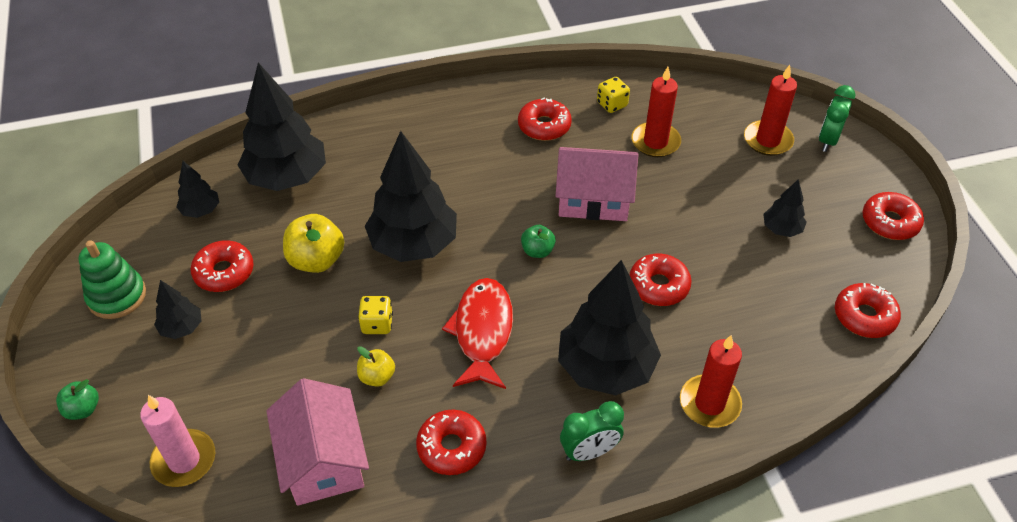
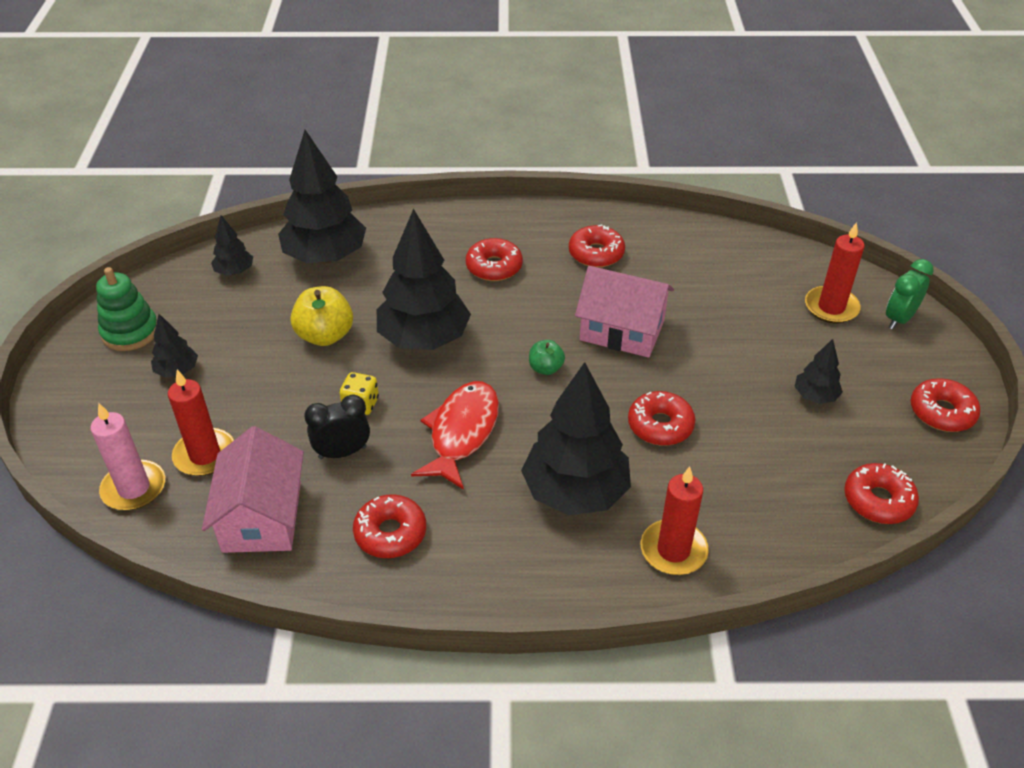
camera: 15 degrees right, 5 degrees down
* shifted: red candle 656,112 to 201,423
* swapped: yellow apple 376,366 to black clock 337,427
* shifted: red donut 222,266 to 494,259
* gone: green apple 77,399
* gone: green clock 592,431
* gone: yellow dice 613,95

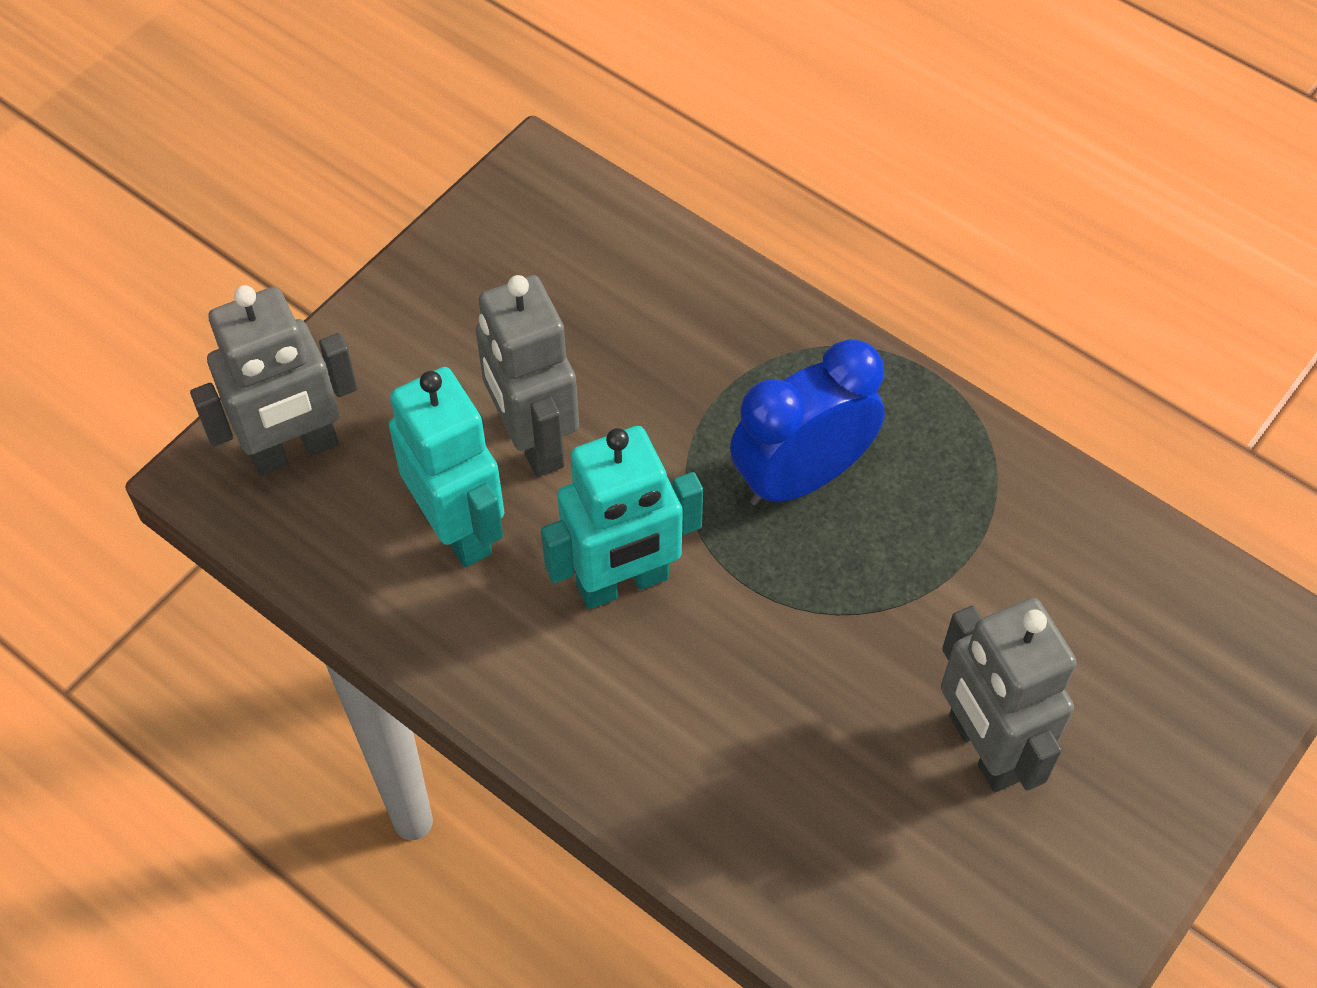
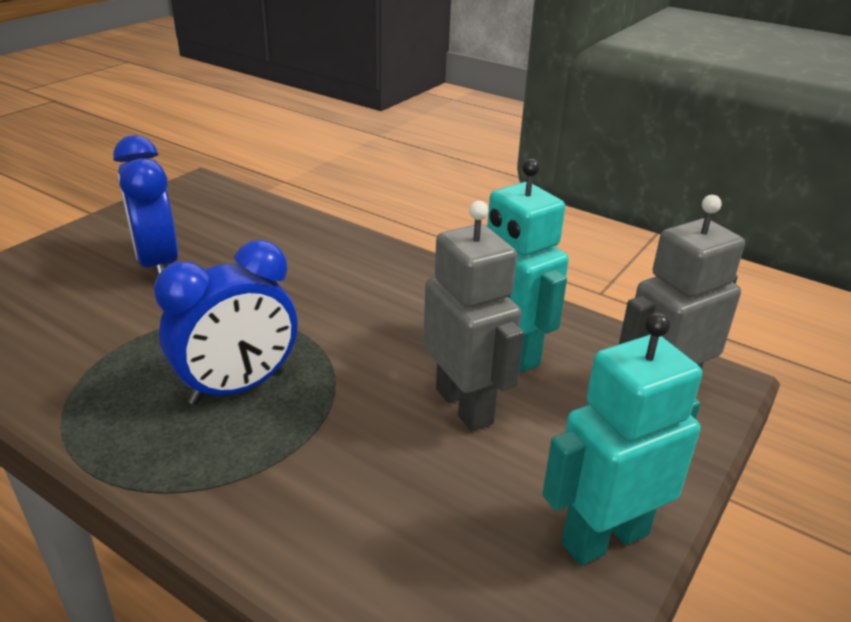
camera: 175 degrees right, 25 degrees down
* swapped: grey robot 1009,695 to blue clock 145,206
* shifted: turquoise robot 622,517 to 622,438

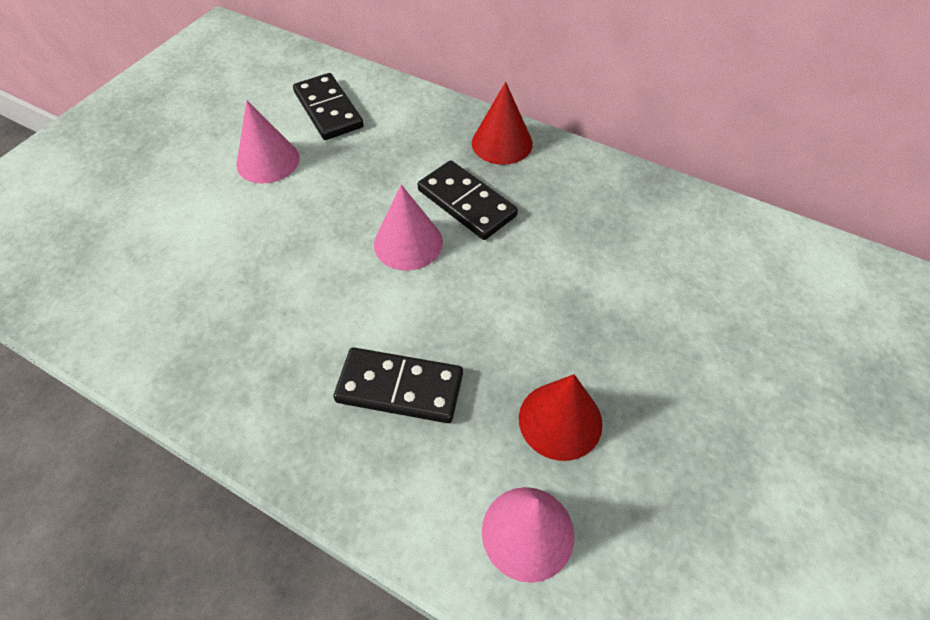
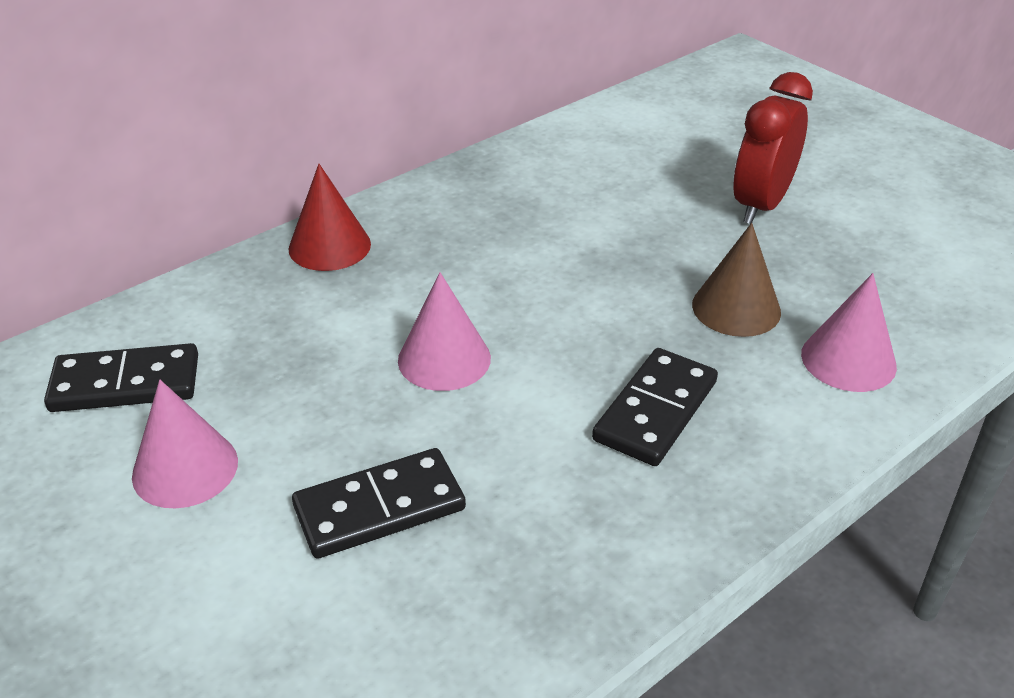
camera: 70 degrees left, 15 degrees down
* shifted: black domino 468,200 to 379,503
* repainted: red cone 561,417 to brown cone 736,280
* new: red clock 773,148

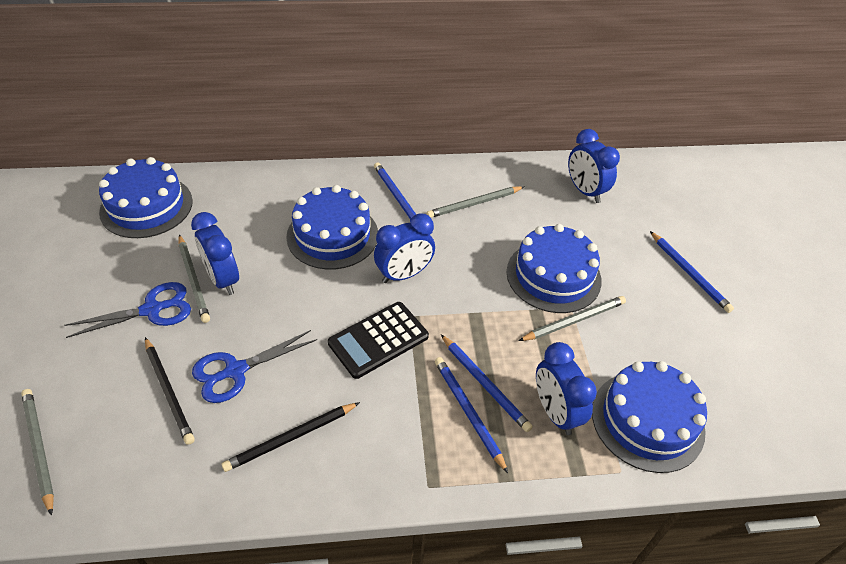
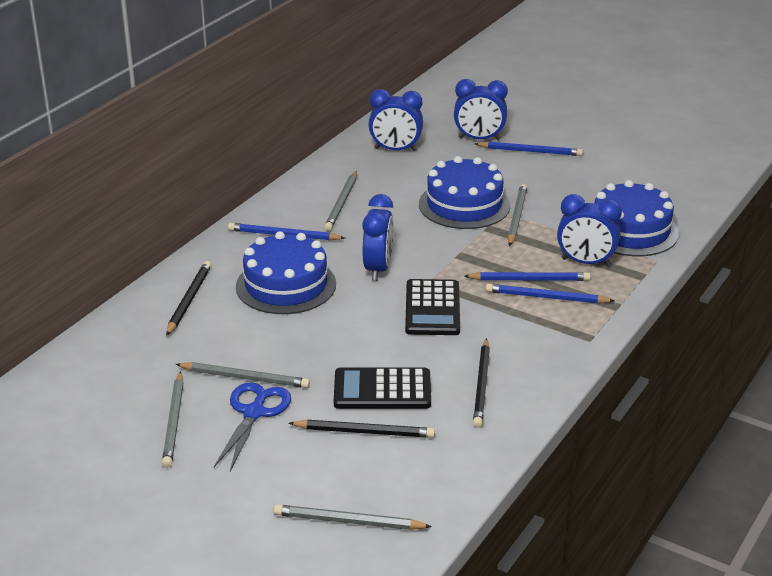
camera: 50 degrees left, 15 degrees down
* new: grey pencil 173,419
* new: black pencil 189,298
* swapped: blue scissors 254,366 to black calculator 382,388
* shifted: blue clock 215,253 to 481,109
* gone: blue cake 146,197

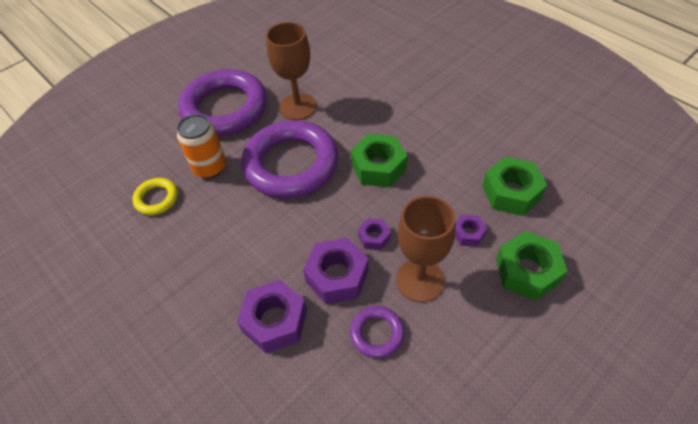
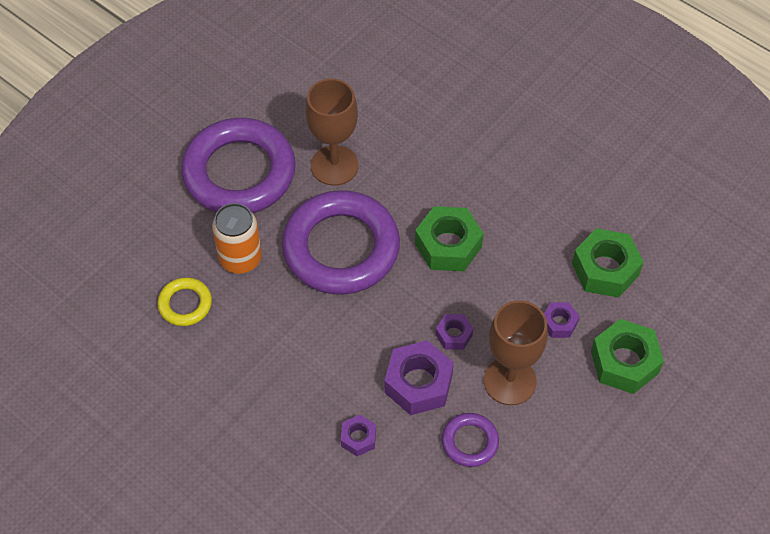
camera: 10 degrees left, 5 degrees up
* scaled: purple nut 272,316 = 358,435 x0.53

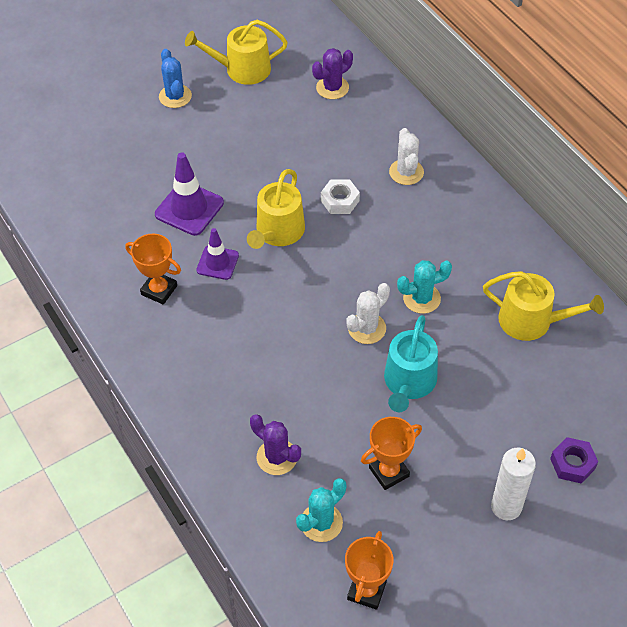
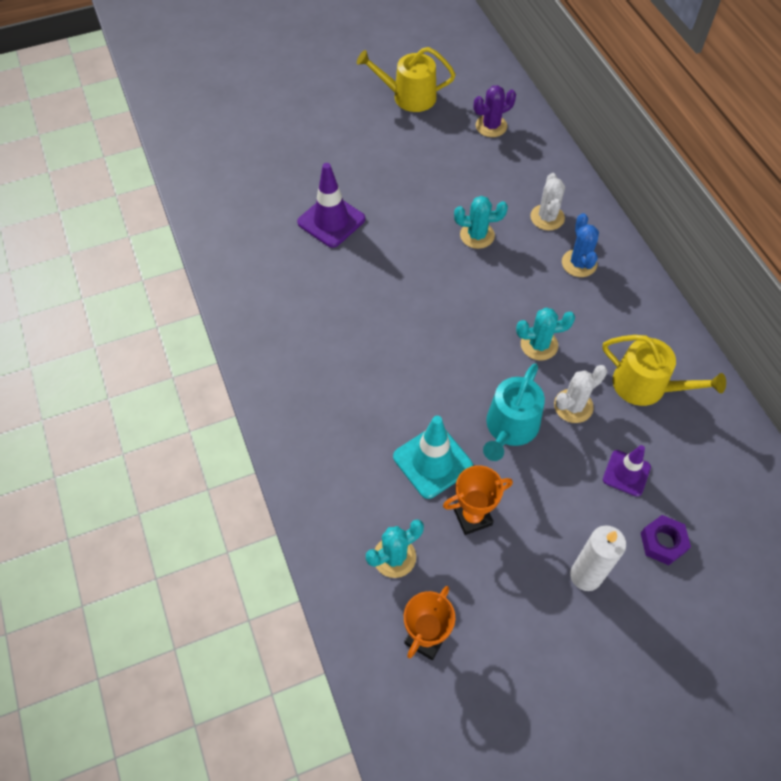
camera: 10 degrees right, 5 degrees up
* new: turquoise traffic cone 433,457
* swapped: white nut 340,196 to turquoise cactus 481,222
* shifted: white cactus 368,313 to 580,394
* shifted: blue cactus 175,78 to 580,245
* shifted: purple traffic cone 217,254 to 627,471
* gone: orange trophy 153,269
* gone: yellow watering can 276,209
* gone: purple cactus 275,444

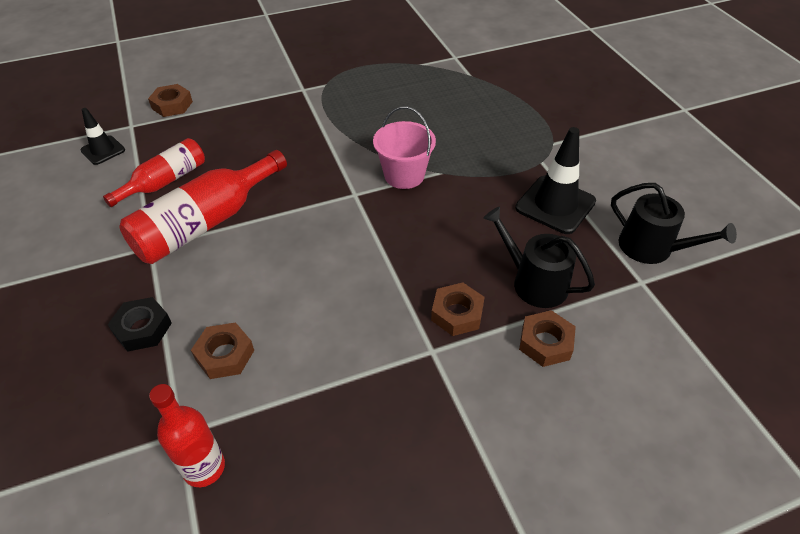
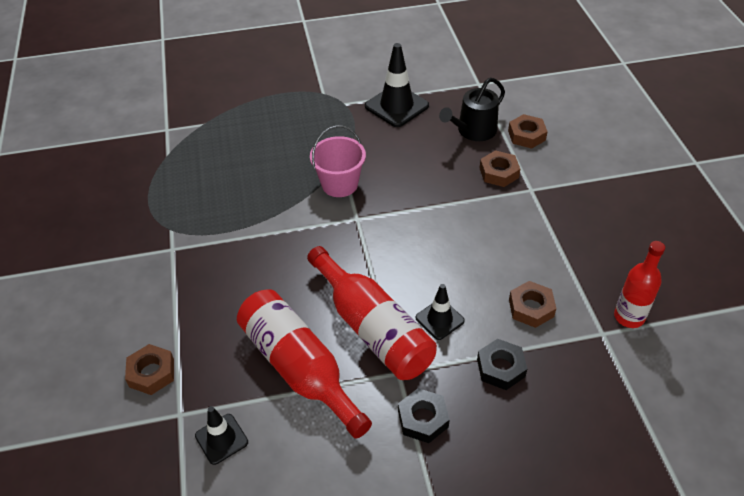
camera: 80 degrees left, 0 degrees up
* scaled: red bottle 154,172 = 304,364 x1.58
* new: black nut 424,415
* new: black traffic cone 440,312
* gone: black watering can 674,223

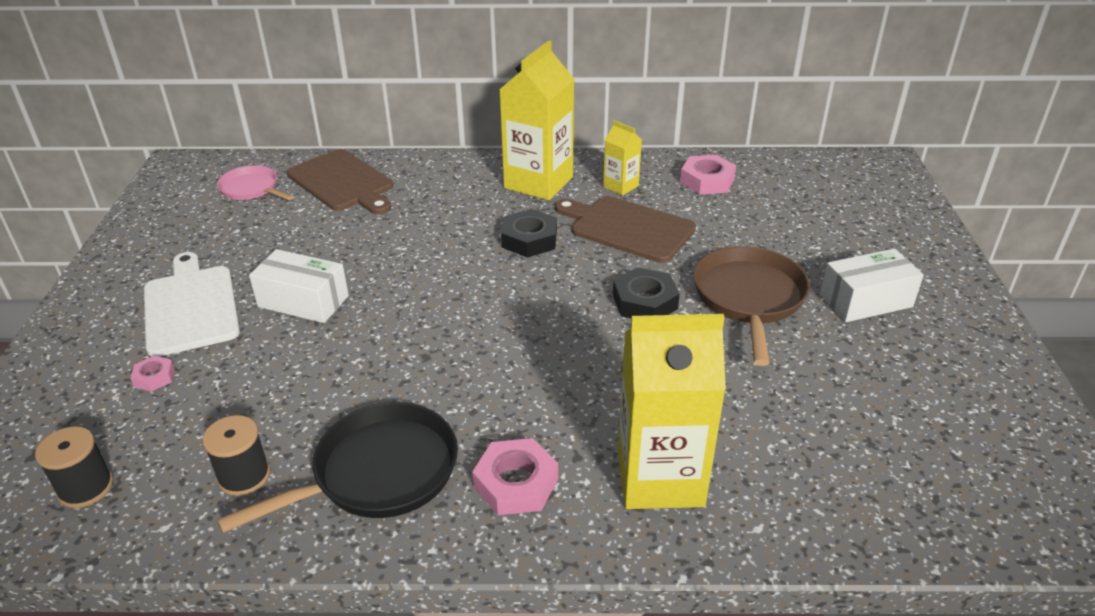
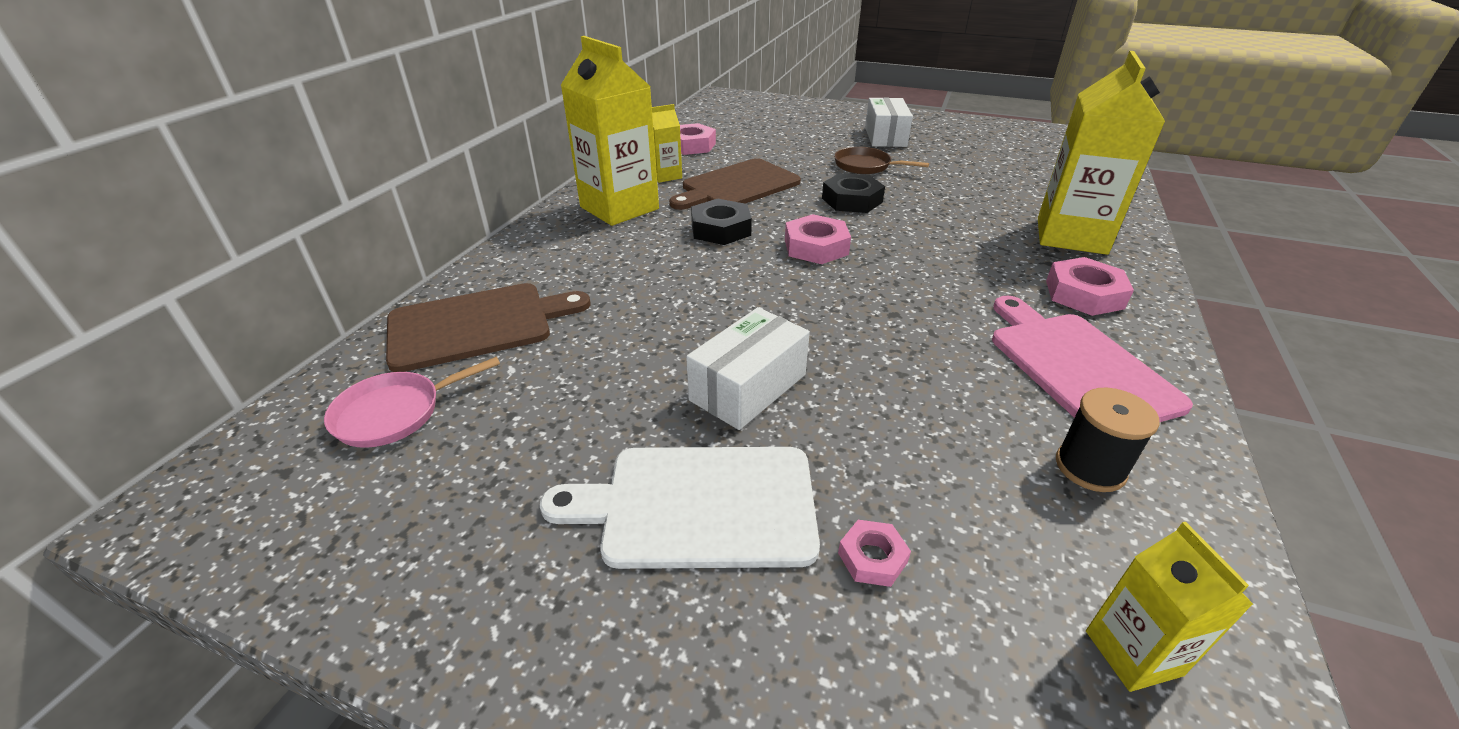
camera: 70 degrees left, 0 degrees up
* new: pink nut 818,239
* scaled: brown pan 751,306 = 881,160 x0.61
* swapped: black pan 337,467 to pink cutting board 1092,359
* swapped: black spool 74,467 to yellow carton 1170,607

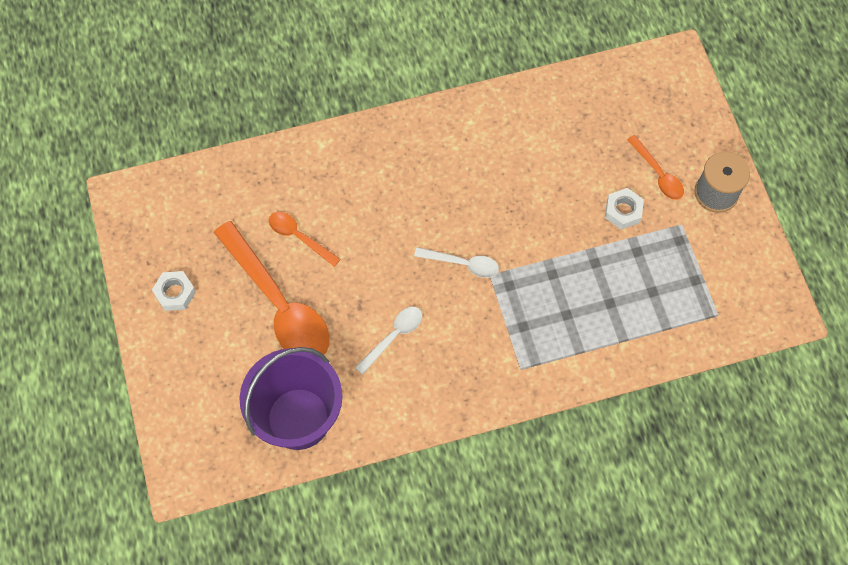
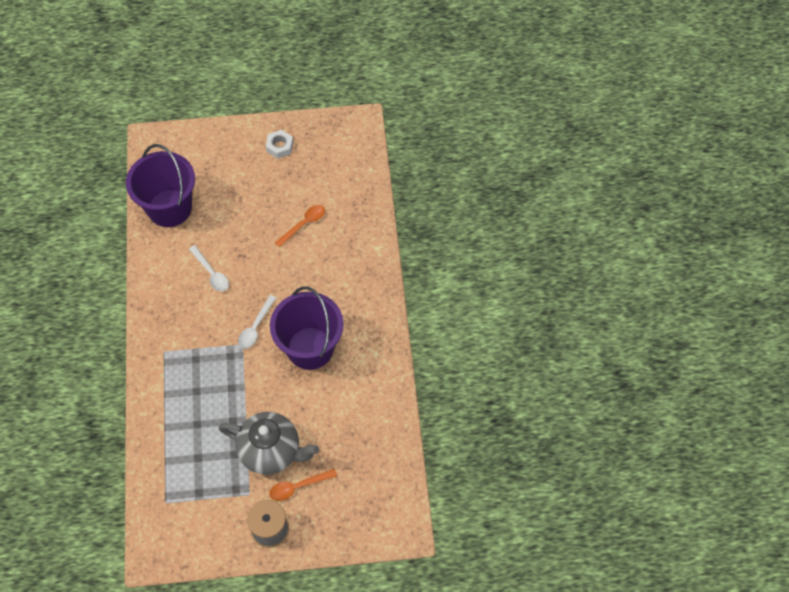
camera: 100 degrees right, 5 degrees down
* swapped: white nut 624,209 to grey teapot 269,443
* new: purple bucket 307,328
* gone: orange spoon 272,288

